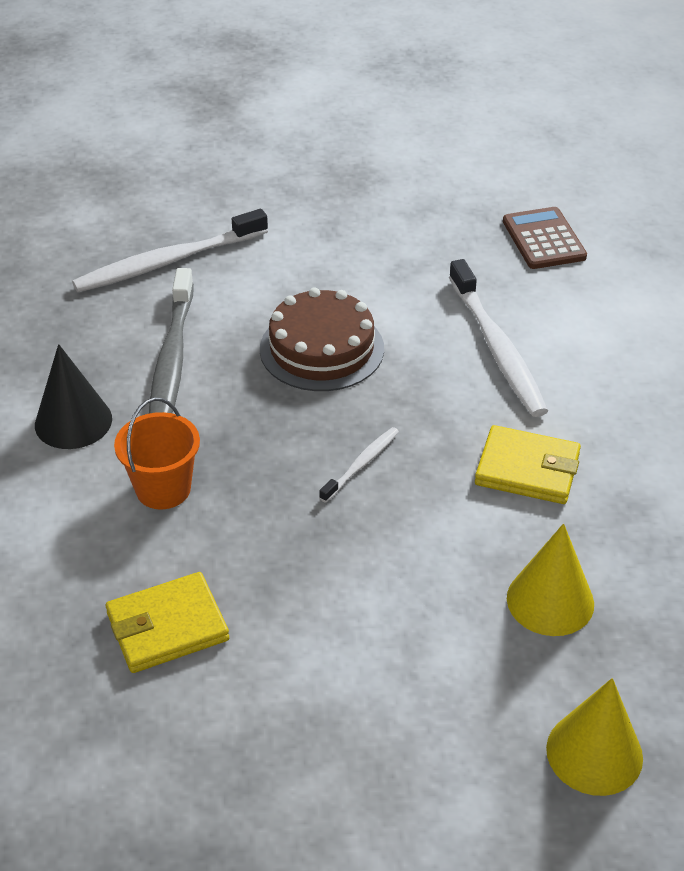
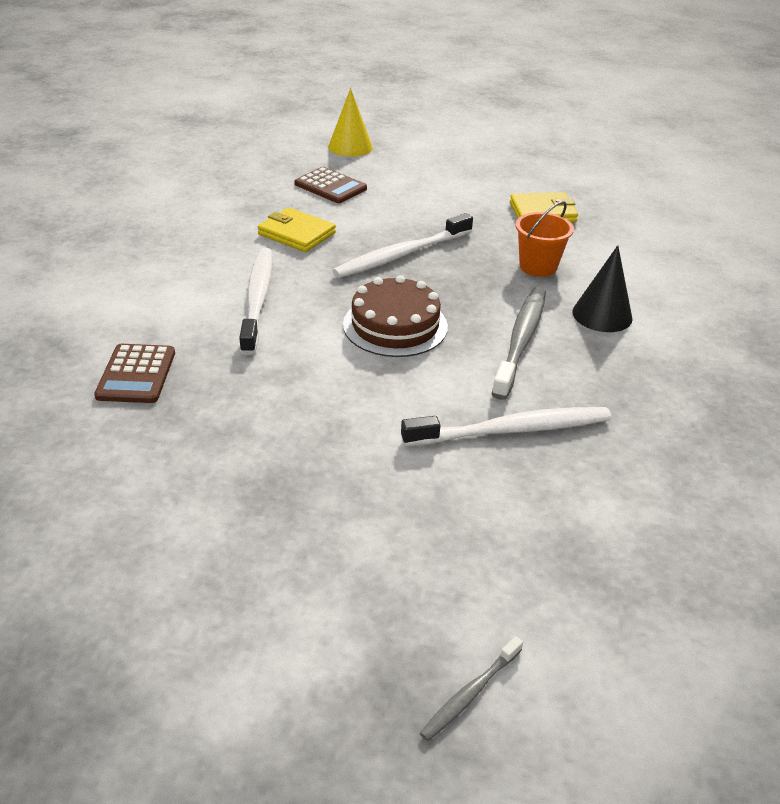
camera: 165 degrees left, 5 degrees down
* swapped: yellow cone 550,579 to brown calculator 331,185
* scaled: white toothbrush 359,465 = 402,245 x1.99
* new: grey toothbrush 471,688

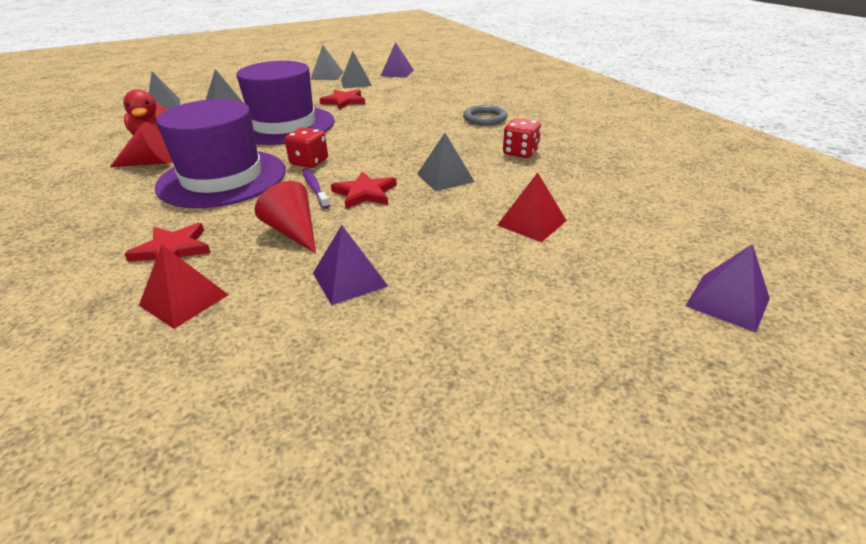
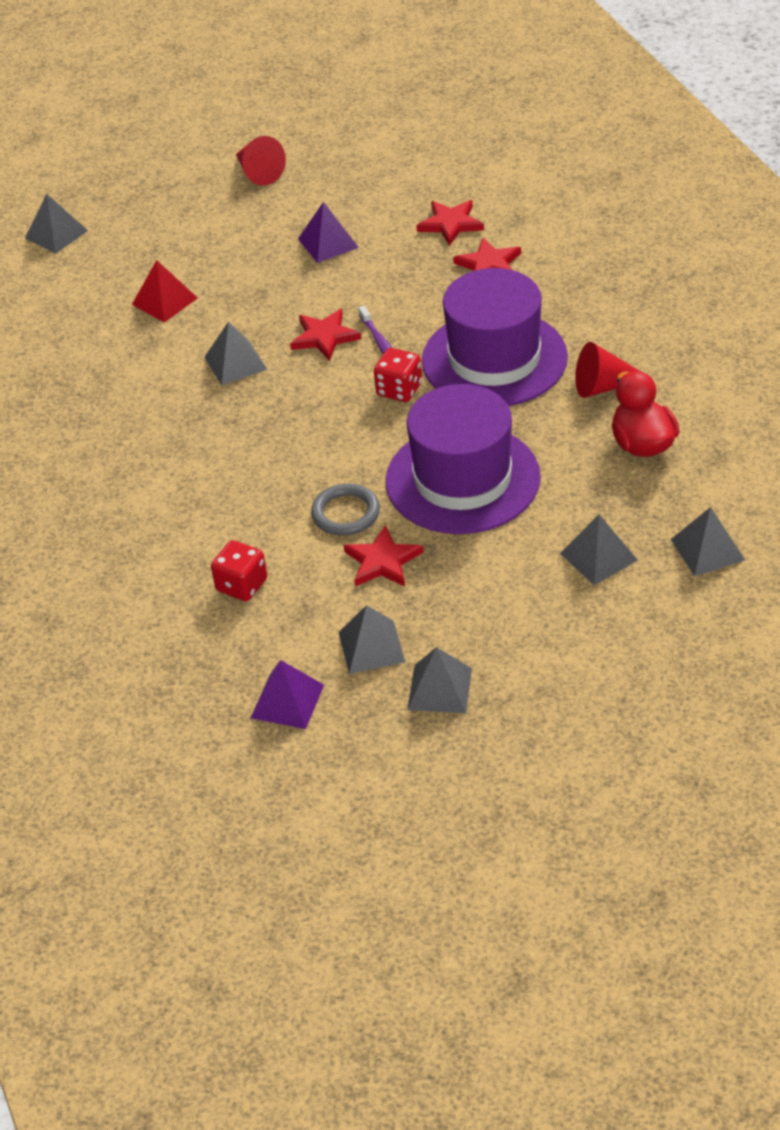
camera: 175 degrees left, 10 degrees up
* repainted: purple pyramid 728,288 to grey pyramid 56,224
* shifted: red dice 522,138 to 239,570
* shifted: red cone 285,217 to 261,161
* shifted: grey ring 485,115 to 345,510
* swapped: red pyramid 183,287 to red star 450,223

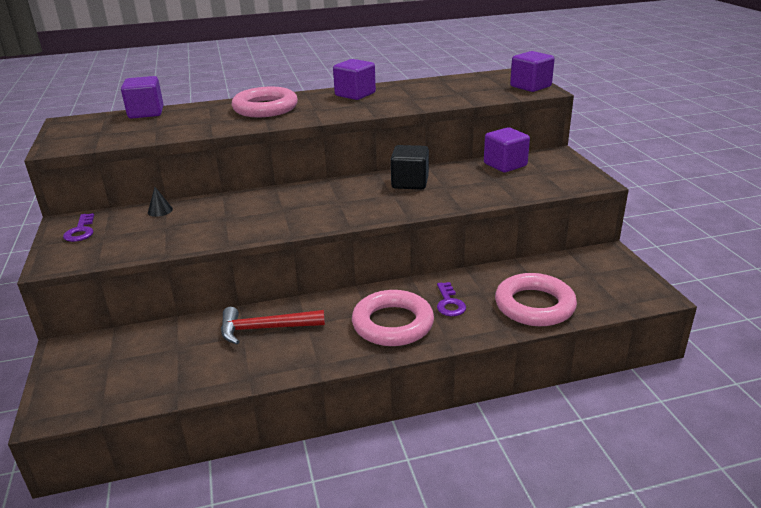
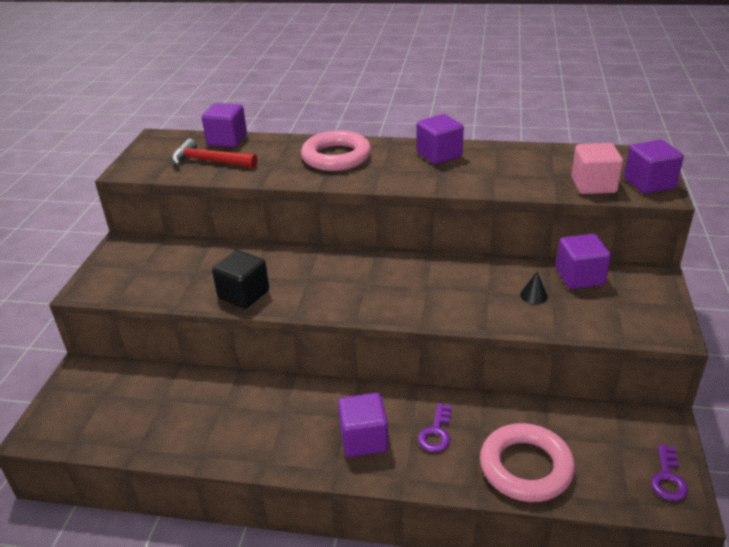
camera: 25 degrees right, 5 degrees up
* shifted: red hammer 273,325 to 214,153
* shifted: black cube 410,167 to 240,279
* swapped: pink ring 393,318 to purple cube 363,425
* shifted: black cone 160,202 to 534,288
* new: pink cube 597,168
* shifted: purple key 78,227 to 670,472

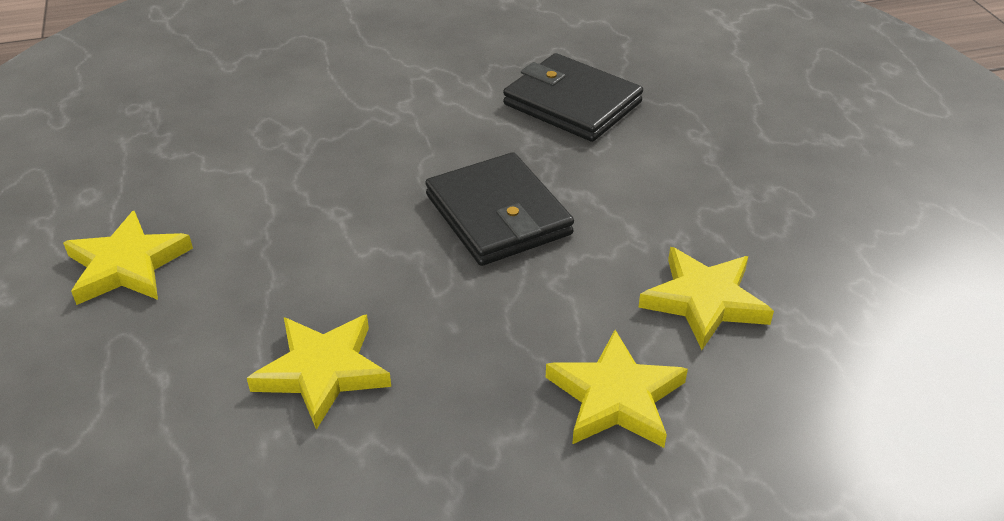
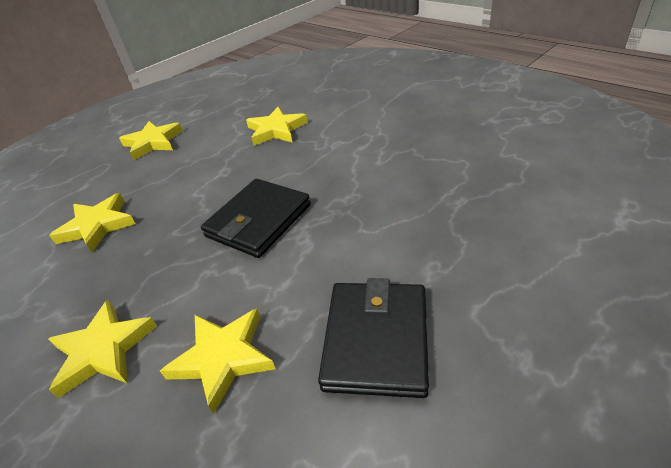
camera: 65 degrees right, 0 degrees up
* new: yellow star 277,126
* shifted: black wallet 573,97 to 373,338

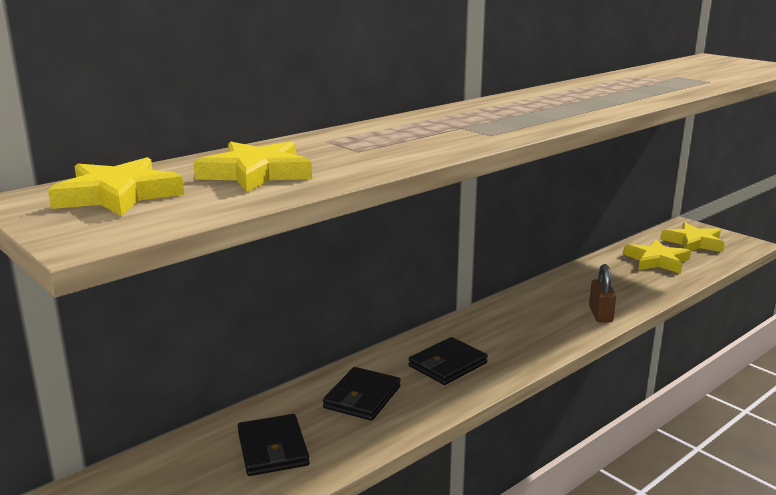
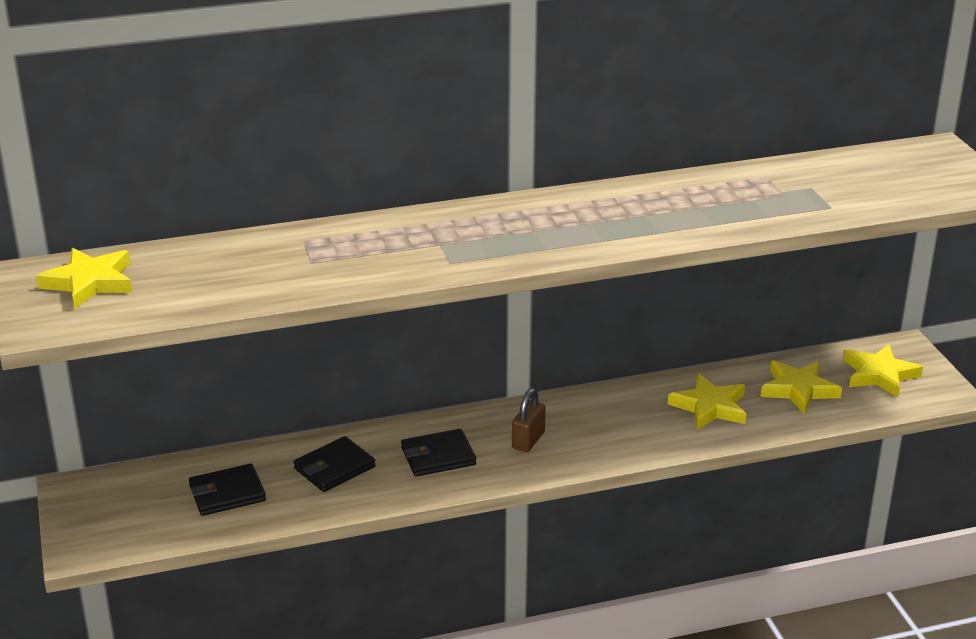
camera: 25 degrees right, 10 degrees up
* rotated: black wallet 274,445 = 227,489 60 degrees clockwise
* shifted: brown padlock 602,293 to 529,420
* shifted: yellow star 252,167 to 707,402

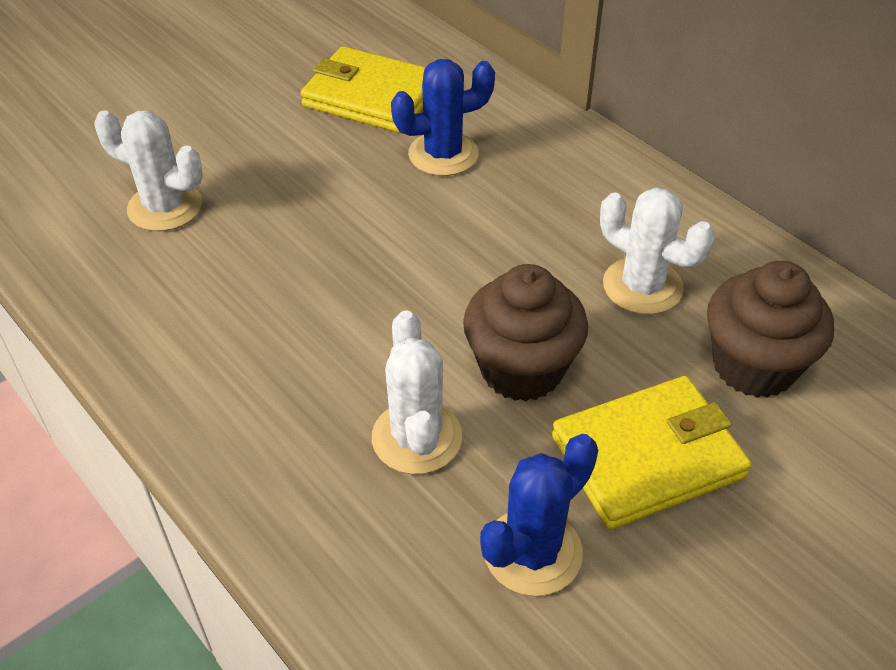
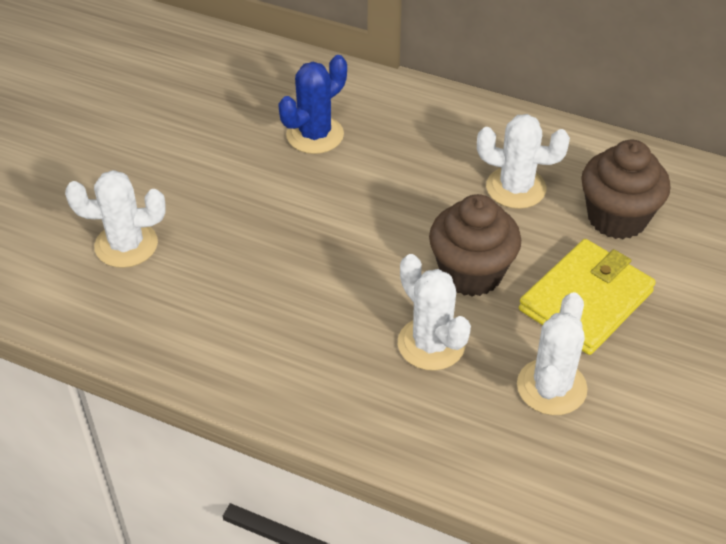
camera: 25 degrees left, 0 degrees up
* repainted: blue cactus 539,515 to white cactus 552,353
* gone: yellow wallet 363,89

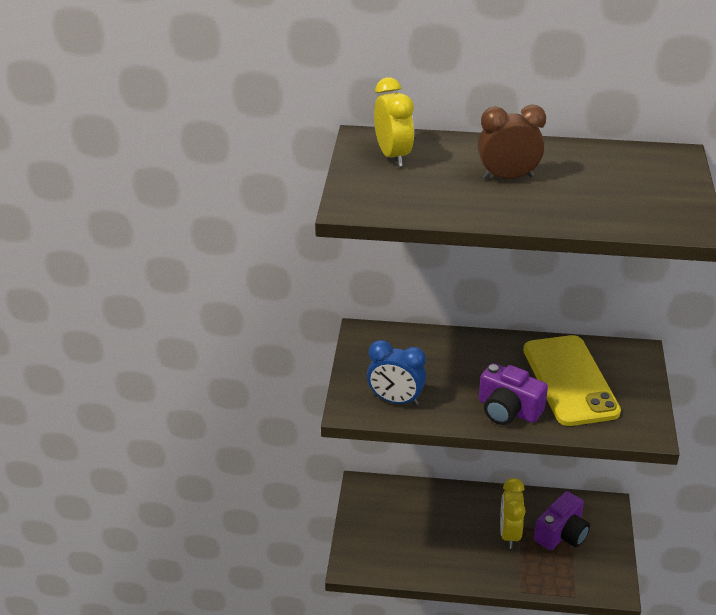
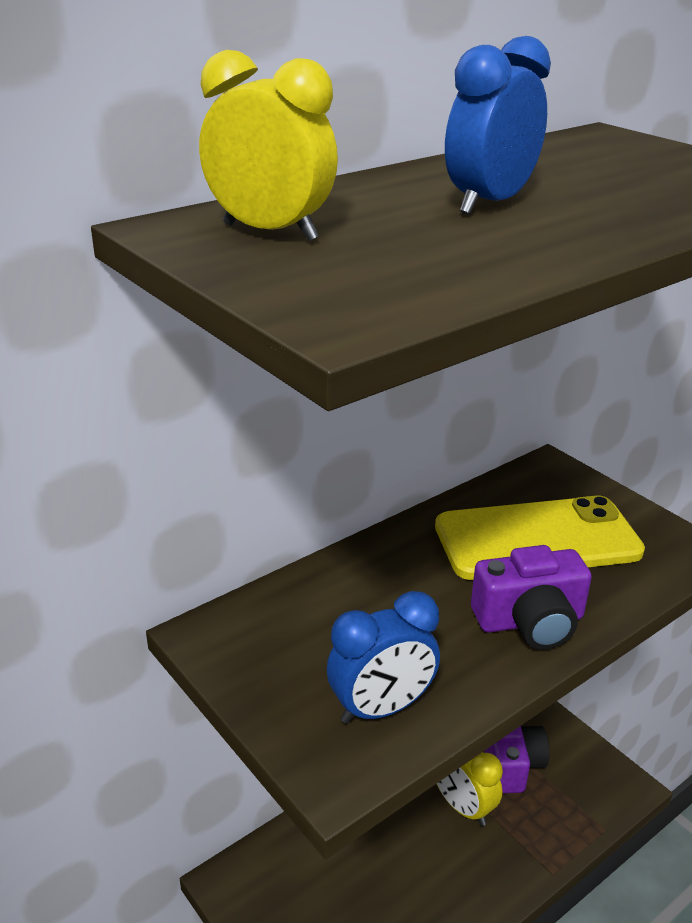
camera: 45 degrees left, 5 degrees down
* rotated: yellow phone 572,380 = 540,538 45 degrees counterclockwise
* repainted: brown clock 512,142 to blue clock 498,125

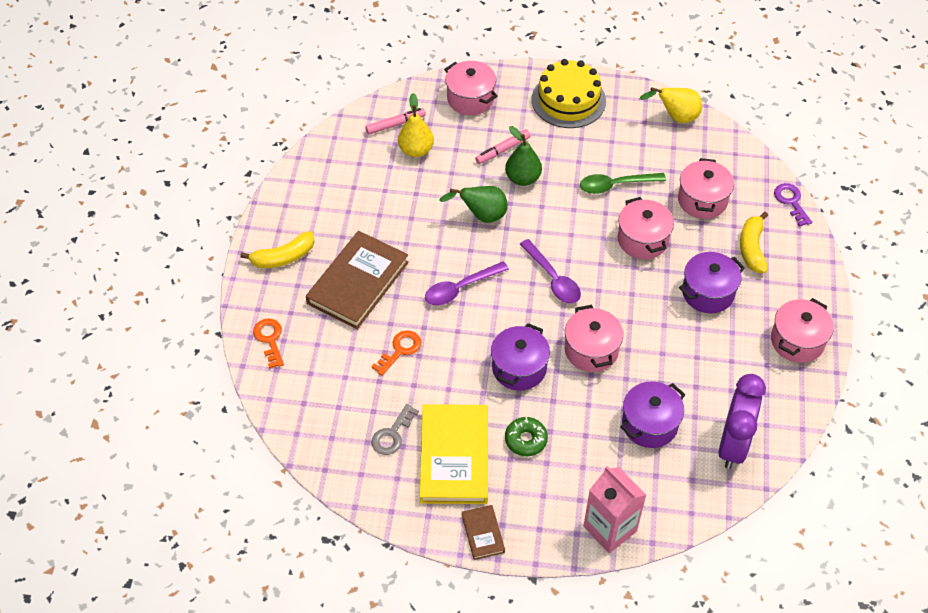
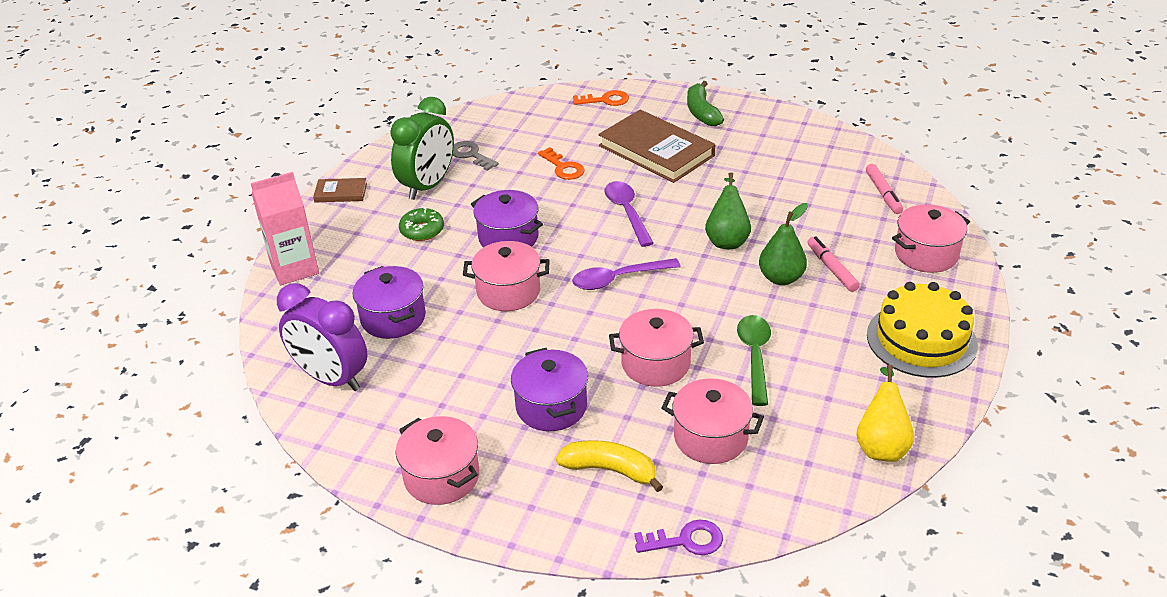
camera: 105 degrees right, 15 degrees down
* swapped: yellow book 454,454 to green clock 422,148
* repainted: yellow banana 278,249 to green banana 705,103
* gone: yellow pear 416,125

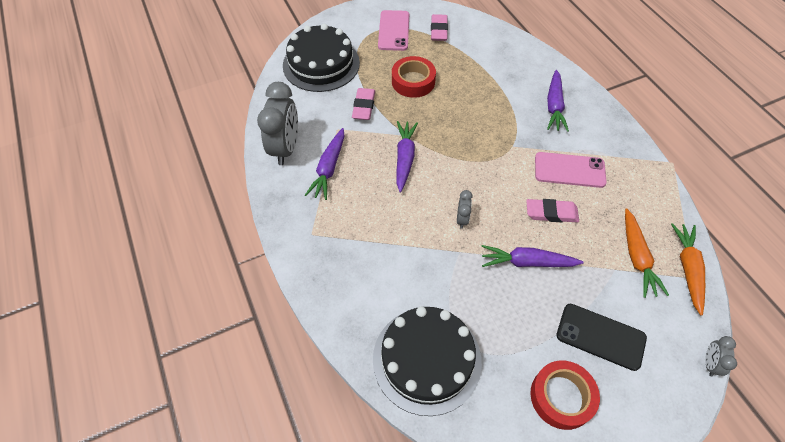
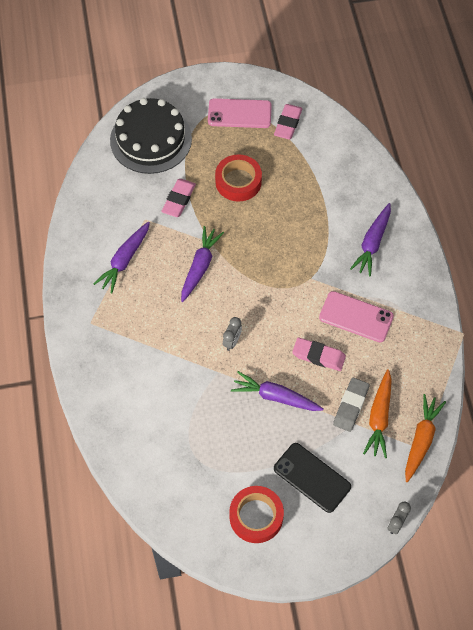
camera: 15 degrees right, 5 degrees up
* rotated: pink phone 393,30 = 240,113 75 degrees clockwise
* new: grey eraser 351,405
* gone: grey clock 277,123
* gone: black cake 427,361

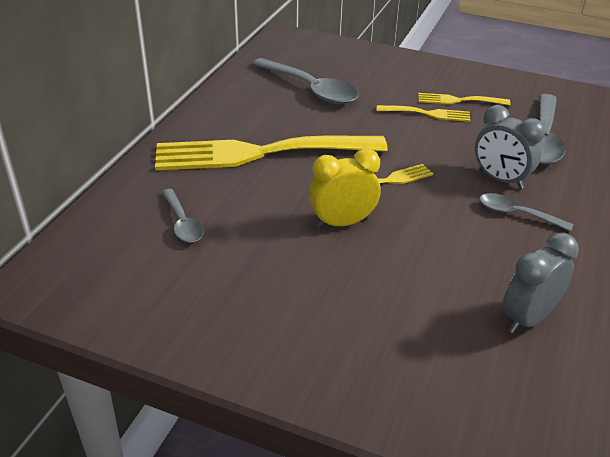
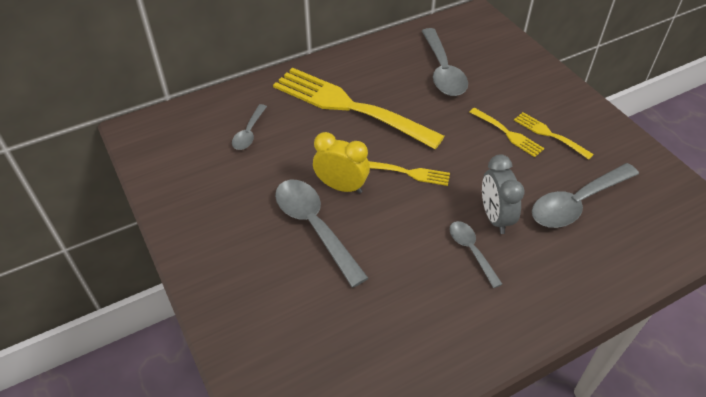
camera: 40 degrees right, 10 degrees up
* new: grey spoon 321,233
* gone: grey clock 541,283

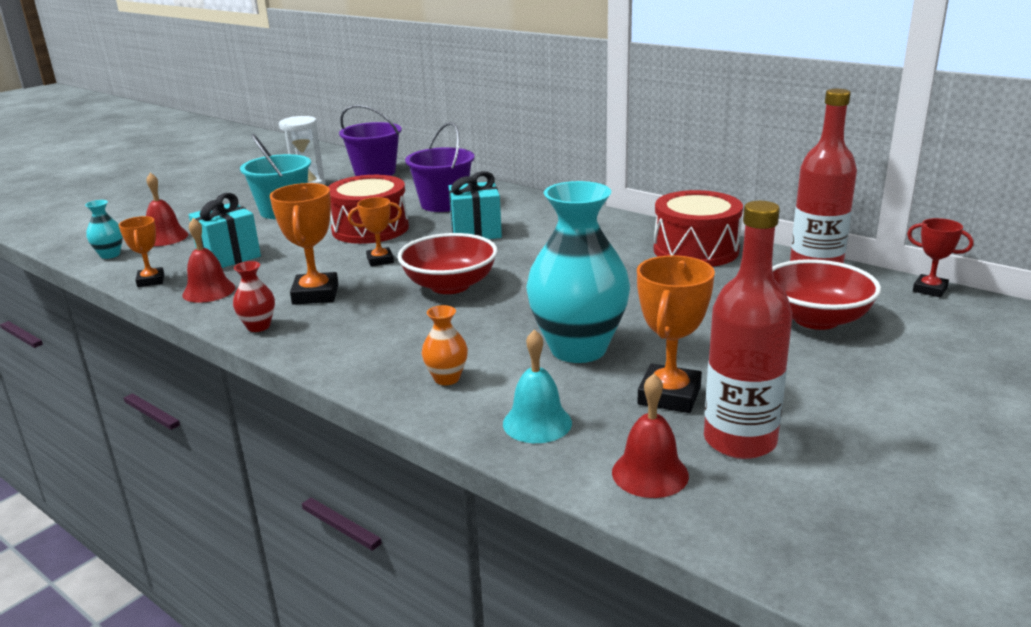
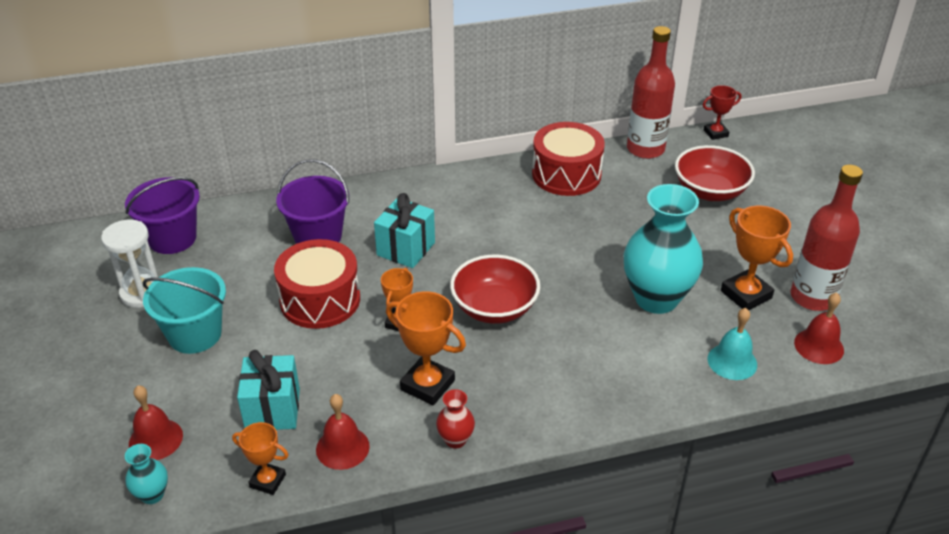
camera: 55 degrees left, 15 degrees up
* gone: orange vase 445,345

